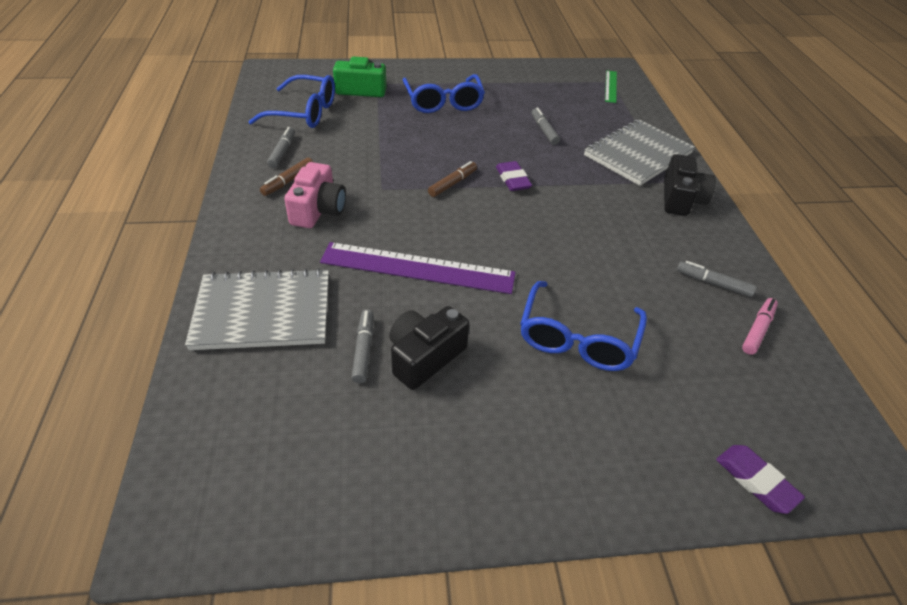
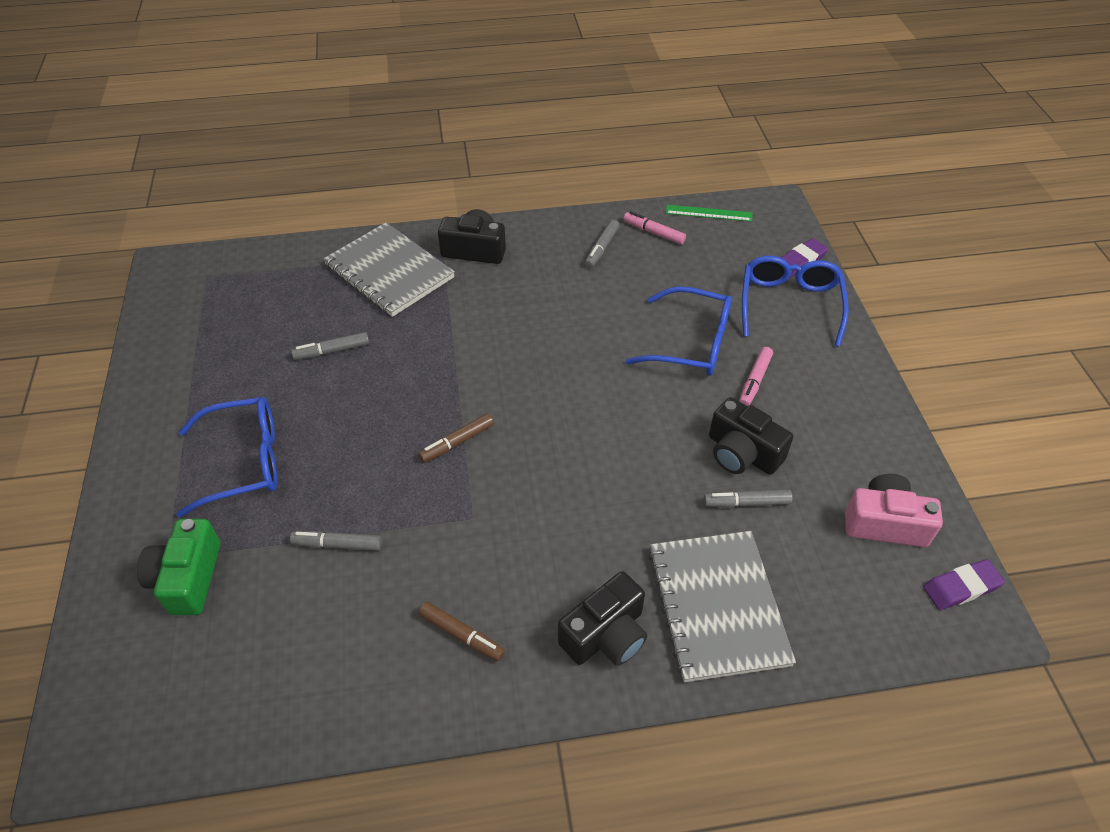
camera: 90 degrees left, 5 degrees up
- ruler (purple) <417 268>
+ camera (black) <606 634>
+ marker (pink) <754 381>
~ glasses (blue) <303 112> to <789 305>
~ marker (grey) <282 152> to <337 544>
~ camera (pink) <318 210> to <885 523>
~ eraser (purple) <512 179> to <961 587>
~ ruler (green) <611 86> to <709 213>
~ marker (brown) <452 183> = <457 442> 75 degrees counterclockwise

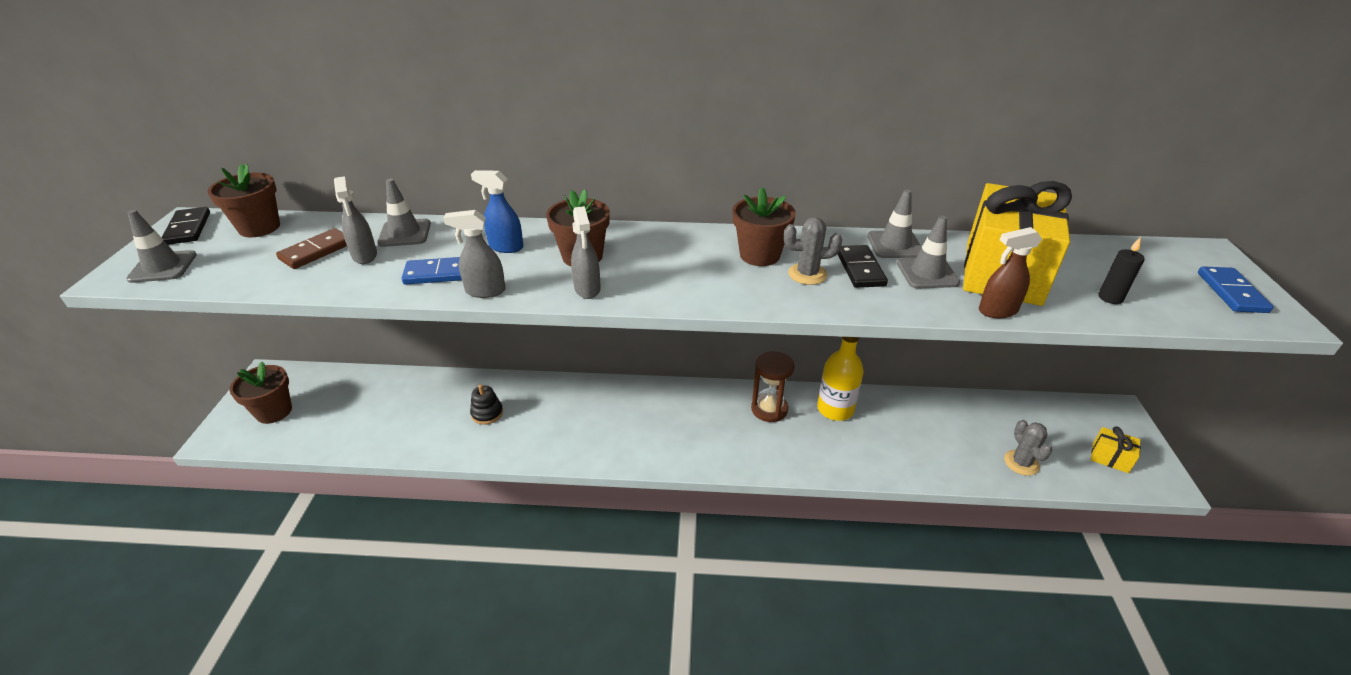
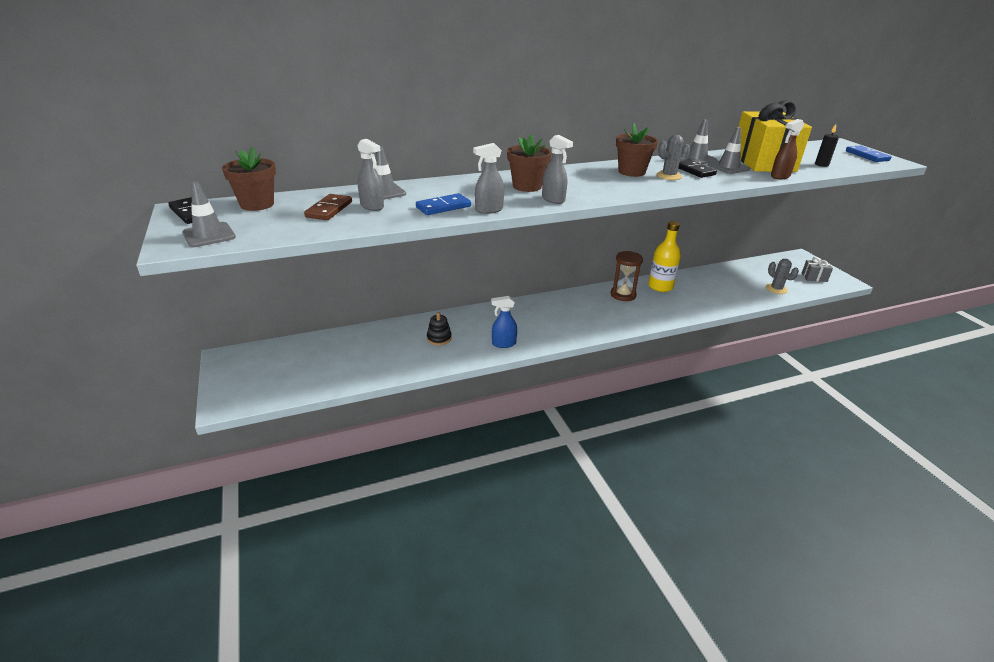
camera: 25 degrees left, 5 degrees down
- flower pot (brown) <274 411>
~ spray bottle (blue) <505 247> to <503 344>
~ gift (yellow) <1110 458> to gift (grey) <814 277>

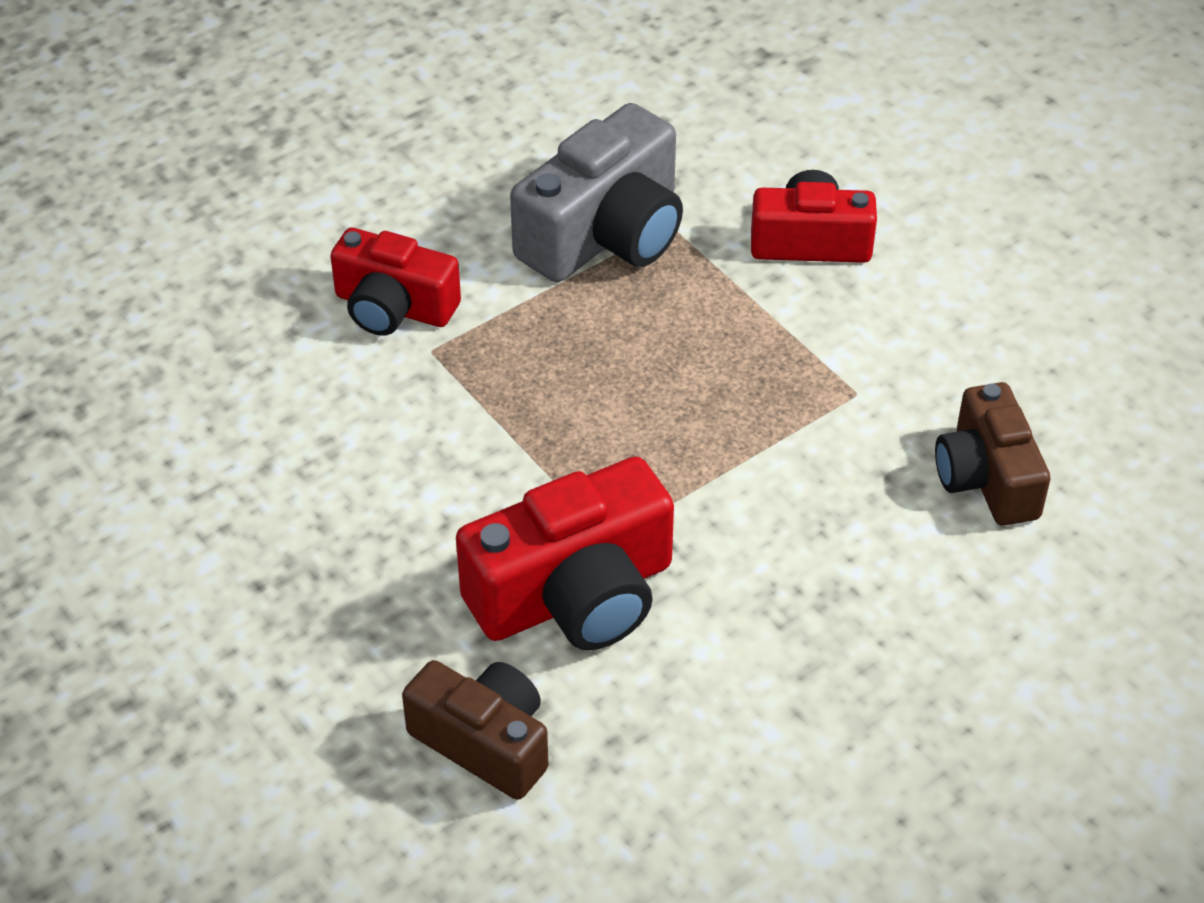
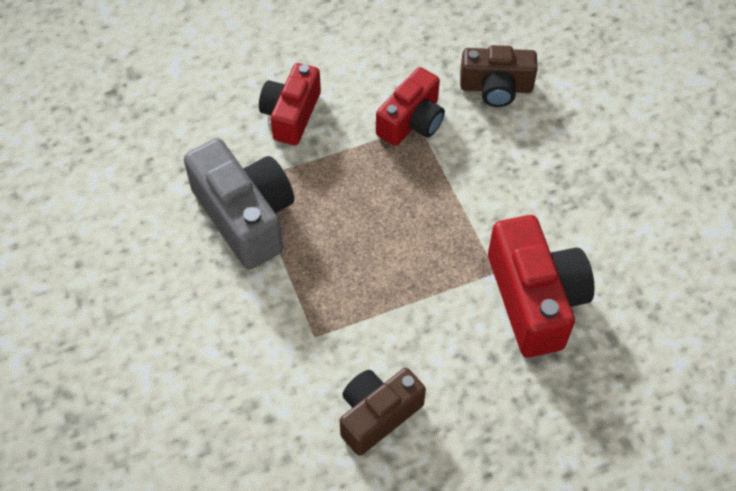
camera: 75 degrees left, 10 degrees up
~ camera (red) <394 307> to <412 121>
~ camera (brown) <484 742> to <377 415>

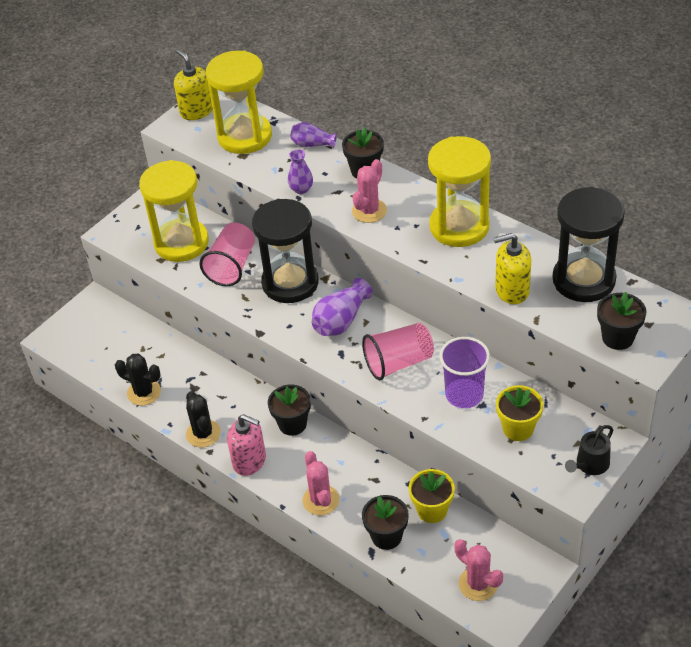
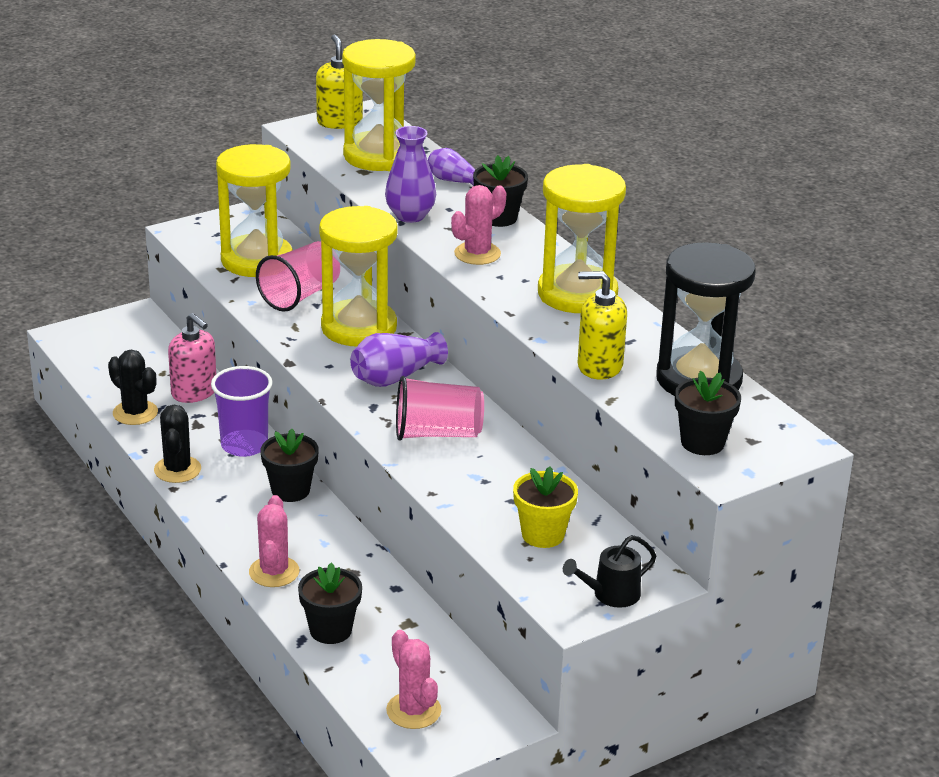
camera: 15 degrees right, 15 degrees down
- flower pot (yellow) <432 510>
~ soap dispenser (pink) <249 461> to <194 392>
~ cup (purple) <464 395> to <244 445>
~ hourglass (black) <290 283> to hourglass (yellow) <359 327>
~ vase (purple) <301 189> = <410 216> x1.53

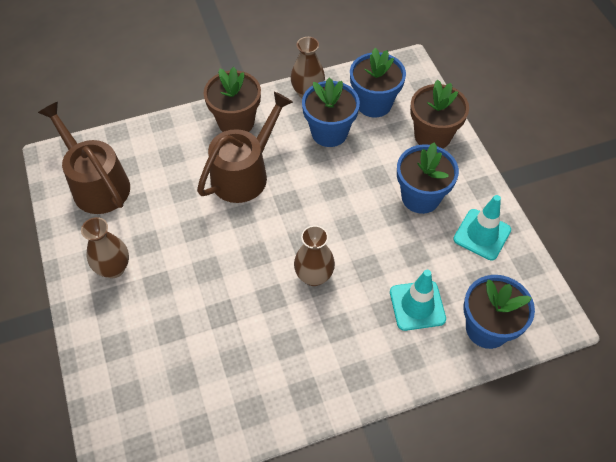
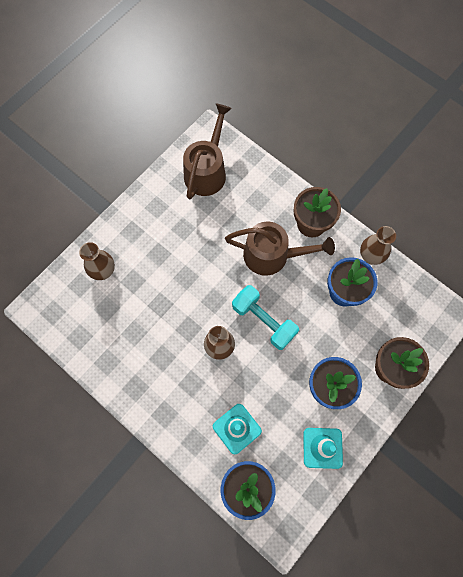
camera: 60 degrees right, 15 degrees up
- flower pot (blue) <374 104>
+ dumbbell (turquoise) <263 321>
~ vase (brown) <114 268> to <103 271>

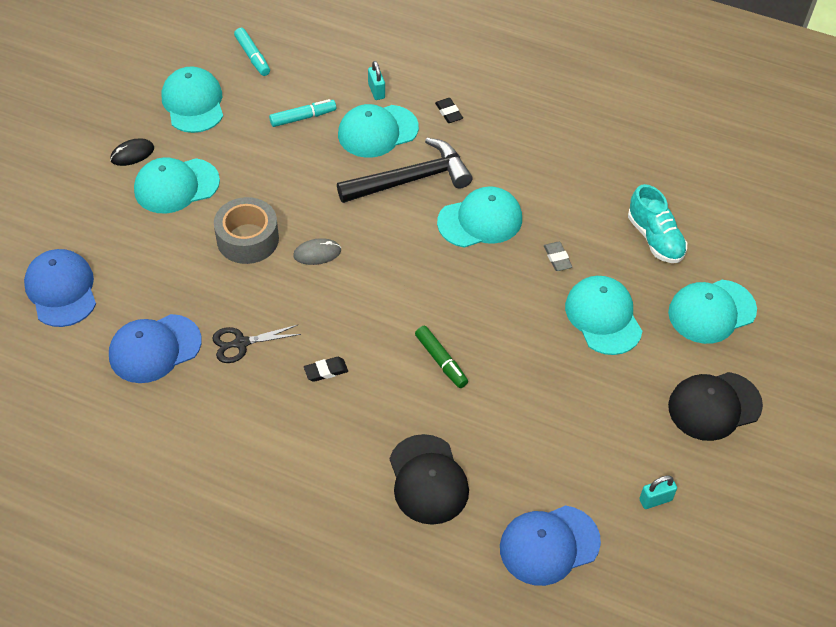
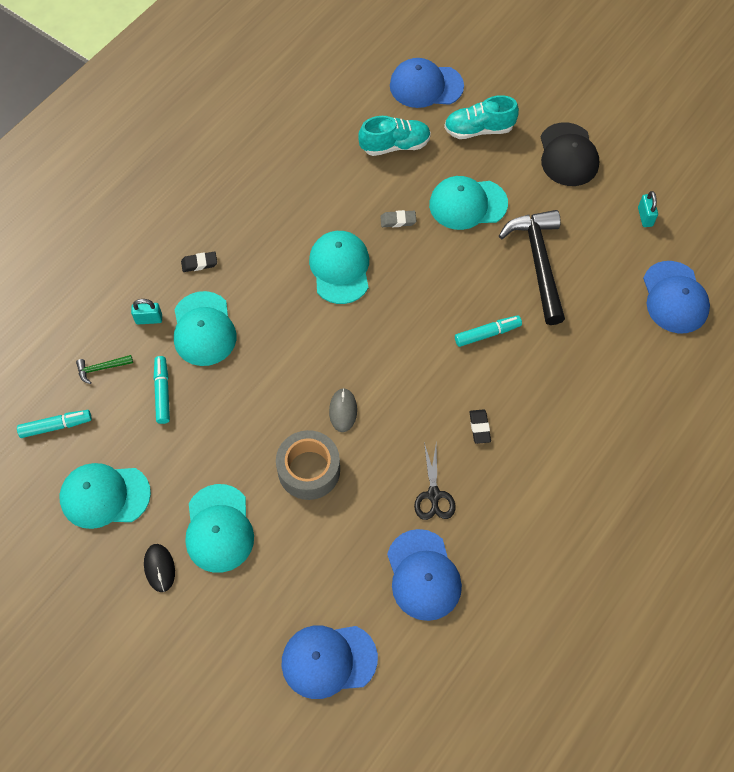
camera: 75 degrees left, 10 degrees up
- cap (black) <428 480>
+ hammer (green) <101 368>
+ cap (blue) <426 86>
~ hammer (black) <411 179> to <538 262>
~ cap (turquoise) <711 311> to shoe (turquoise) <479 129>
~ marker (green) <441 361> to marker (turquoise) <487 334>

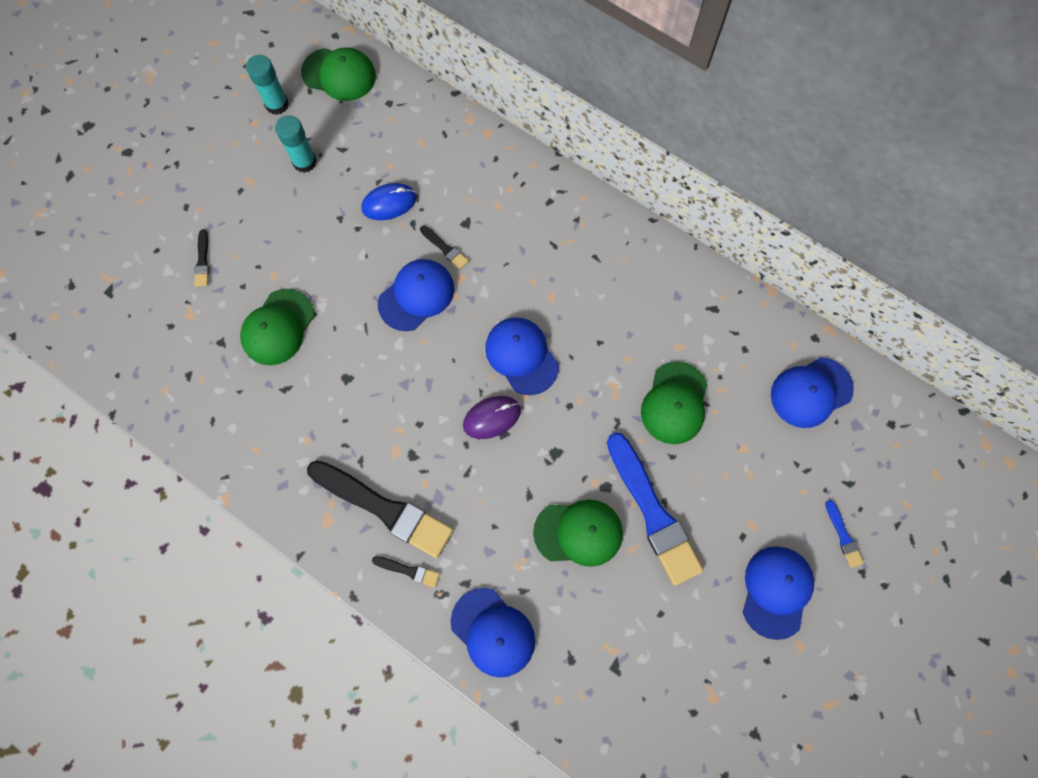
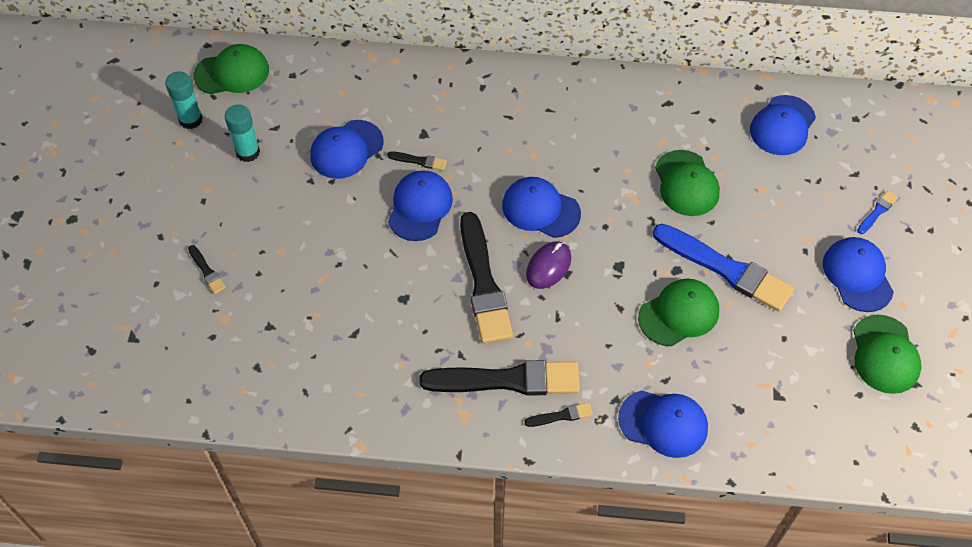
camera: 30 degrees left, 15 degrees down
+ brush (black) <483 283>
~ cap (green) <278 327> to <885 354>
~ mouse (blue) <389 203> to cap (blue) <346 149>
~ brush (blue) <843 536> = <877 212> 90 degrees counterclockwise

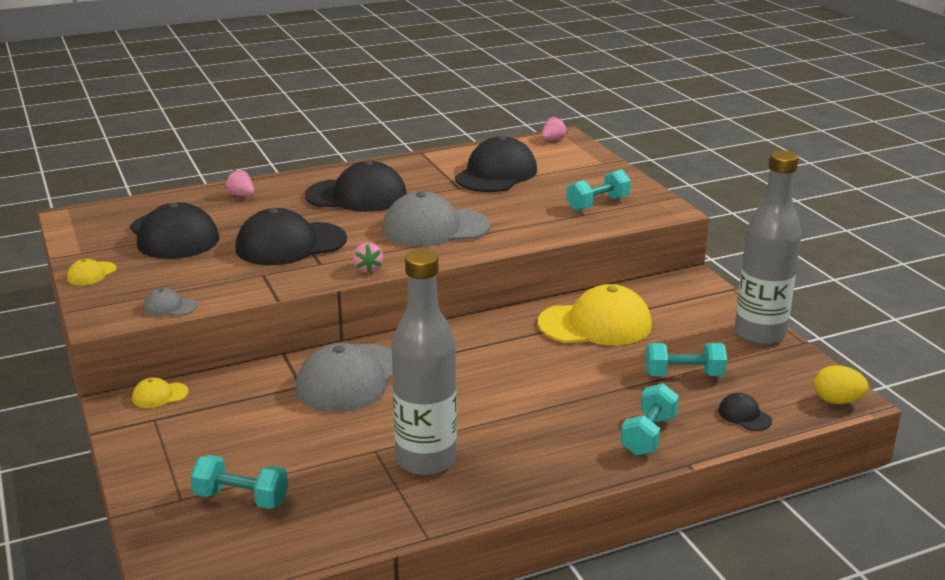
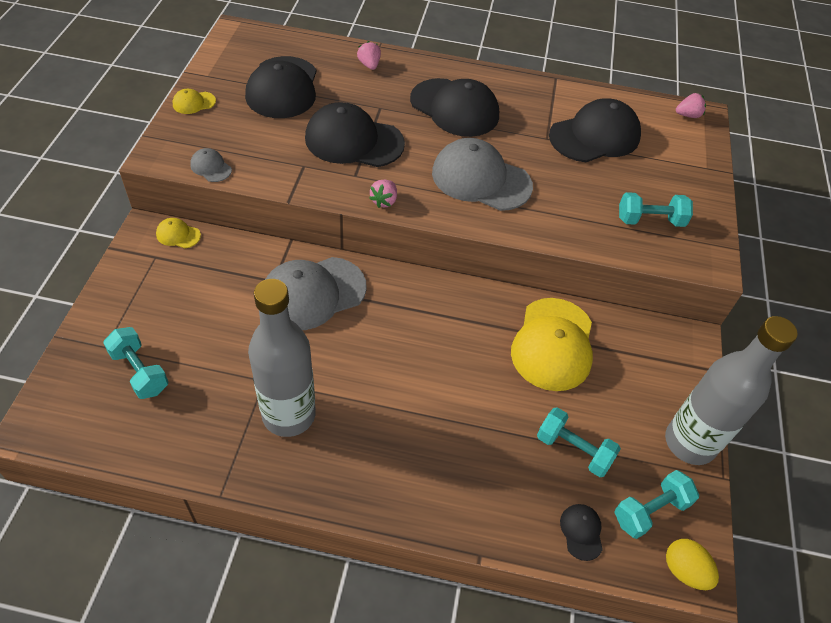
camera: 30 degrees right, 25 degrees up
~ dumbbell (turquoise) <648 435> to <650 511>
~ cap (yellow) <595 324> = <553 344> 75 degrees clockwise

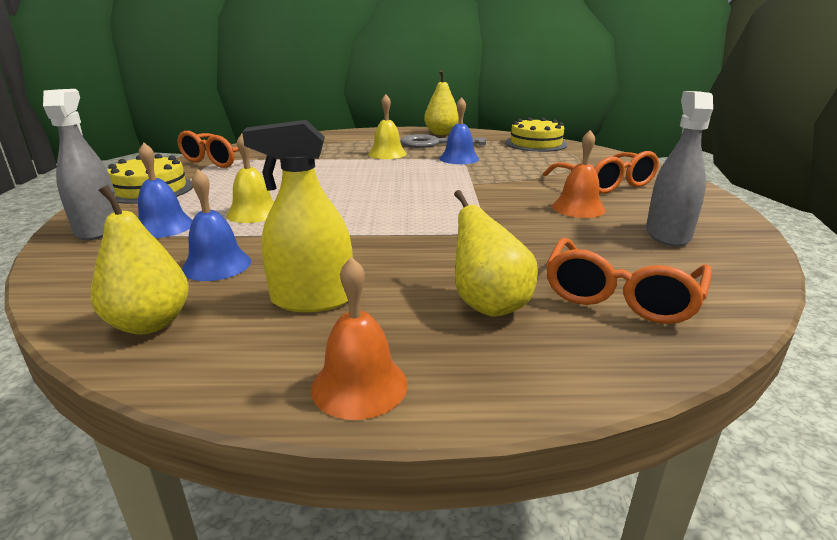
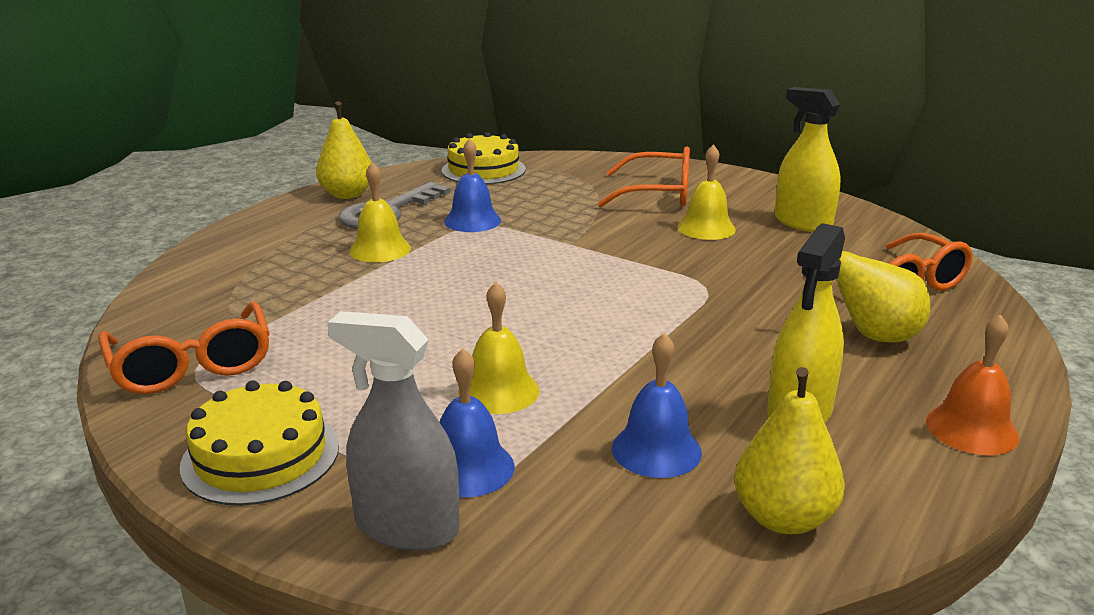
camera: 55 degrees left, 0 degrees up
~ bell (orange) <578 208> to bell (yellow) <706 228>
~ spray bottle (grey) <667 234> to spray bottle (yellow) <802 223>

